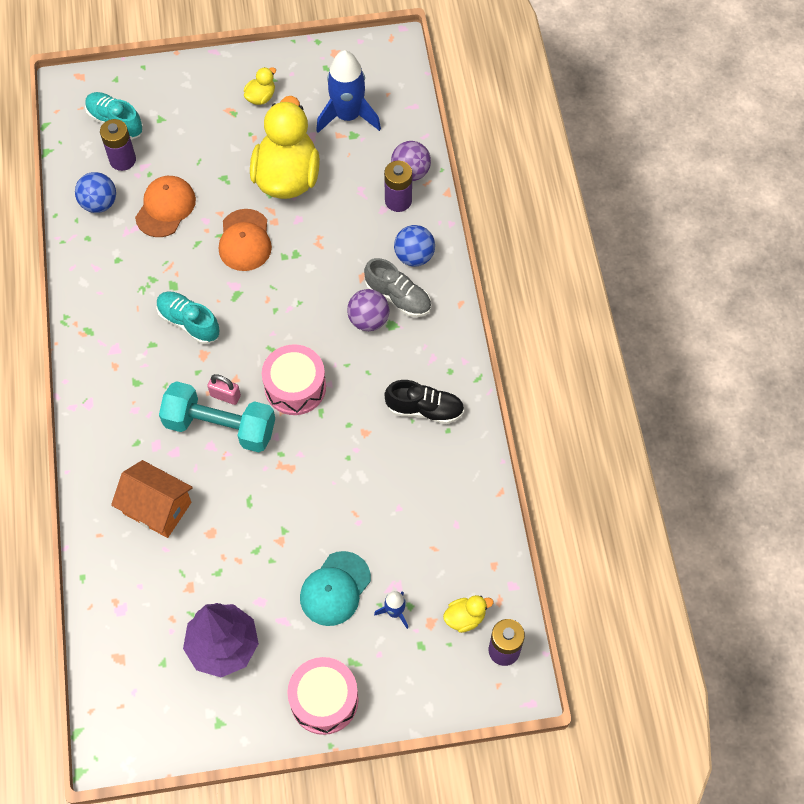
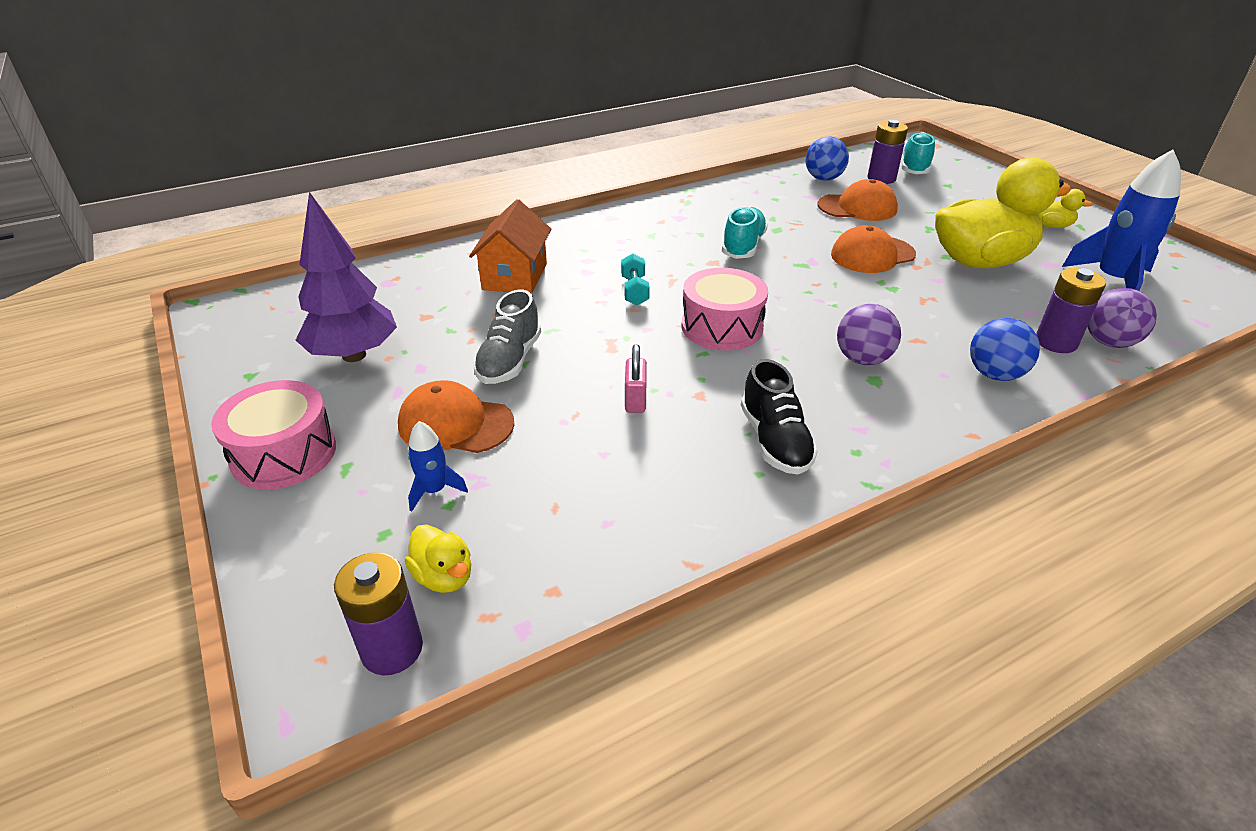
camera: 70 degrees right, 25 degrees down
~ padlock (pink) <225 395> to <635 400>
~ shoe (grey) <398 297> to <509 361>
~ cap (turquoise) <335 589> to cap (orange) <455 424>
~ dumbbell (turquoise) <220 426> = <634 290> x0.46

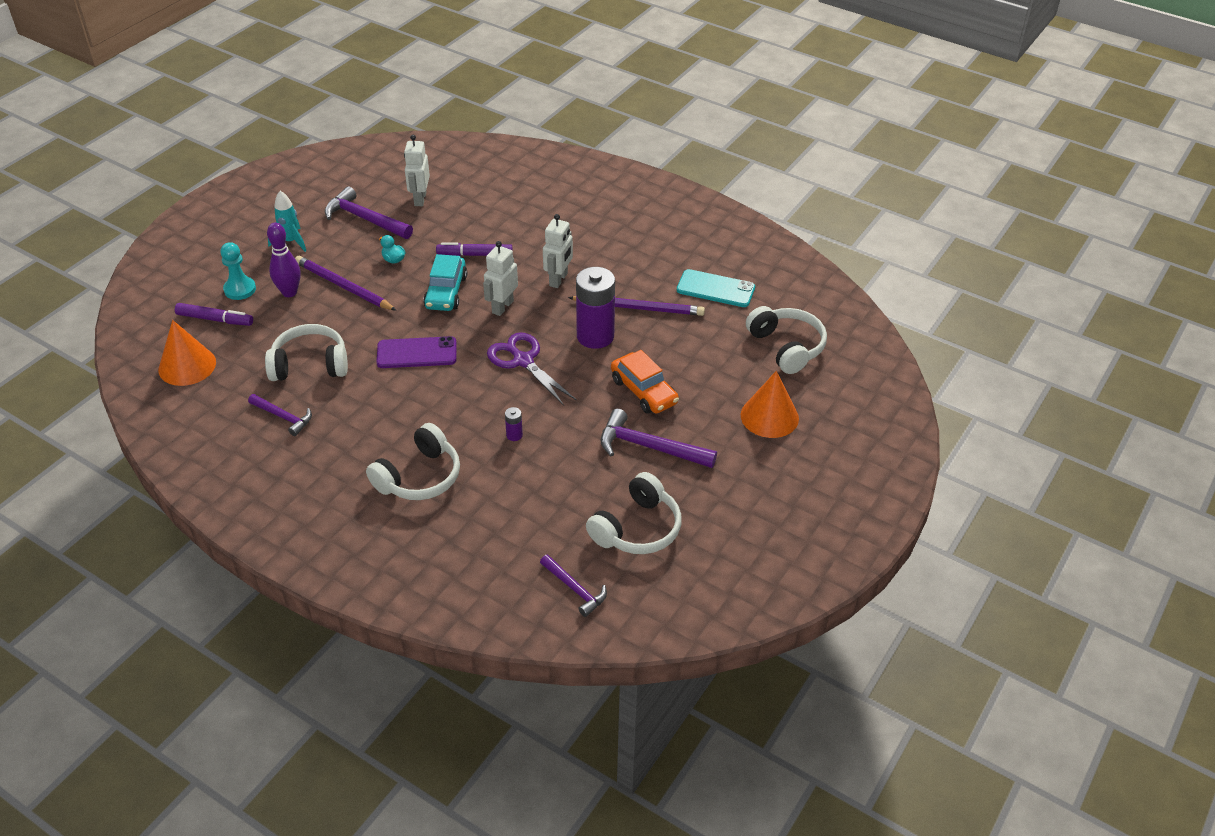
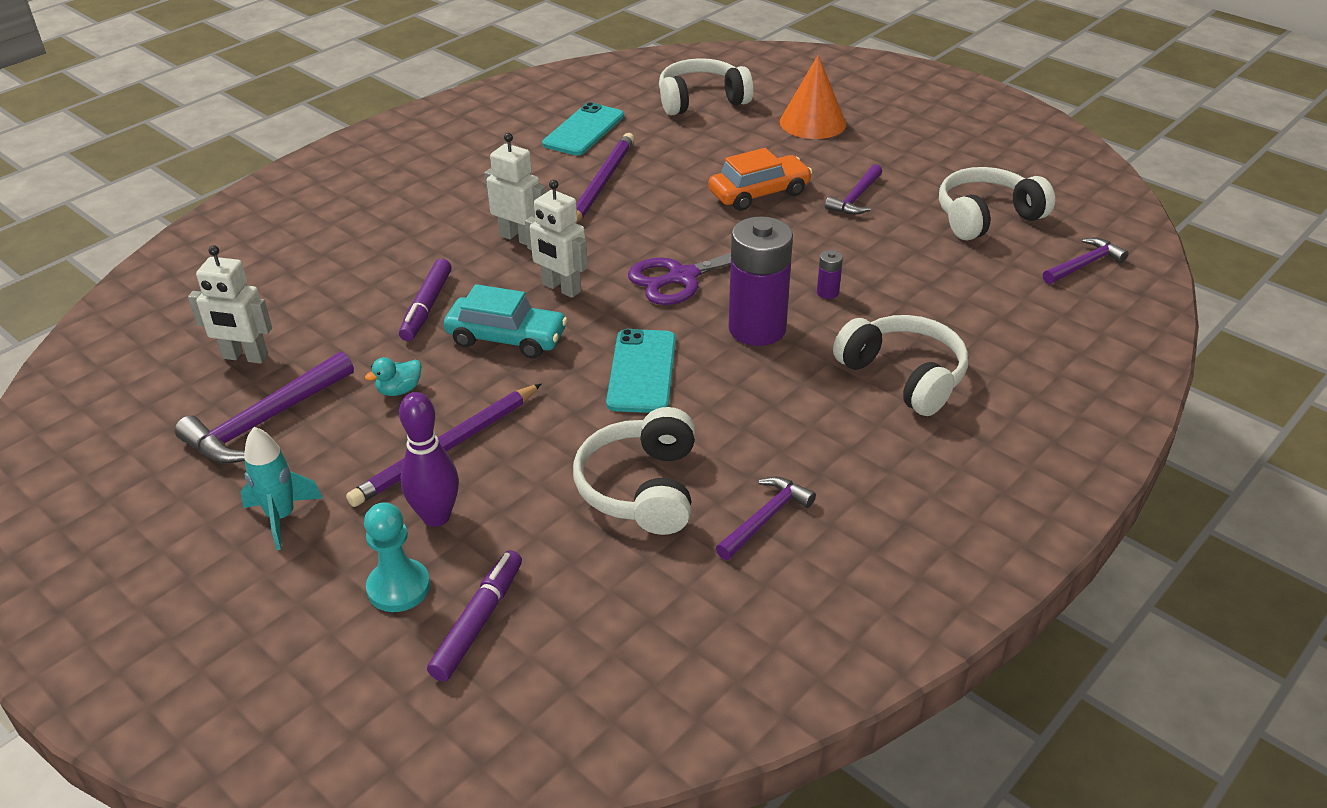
camera: 80 degrees left, 5 degrees down
- cone (orange) <187 366>
~ battery (purple) <595 336> to <757 329>
~ phone (purple) <417 353> to phone (turquoise) <641 371>
~ headphones (white) <637 528> = <986 217> 75 degrees counterclockwise
~ hammer (purple) <649 447> = <856 198> x0.62

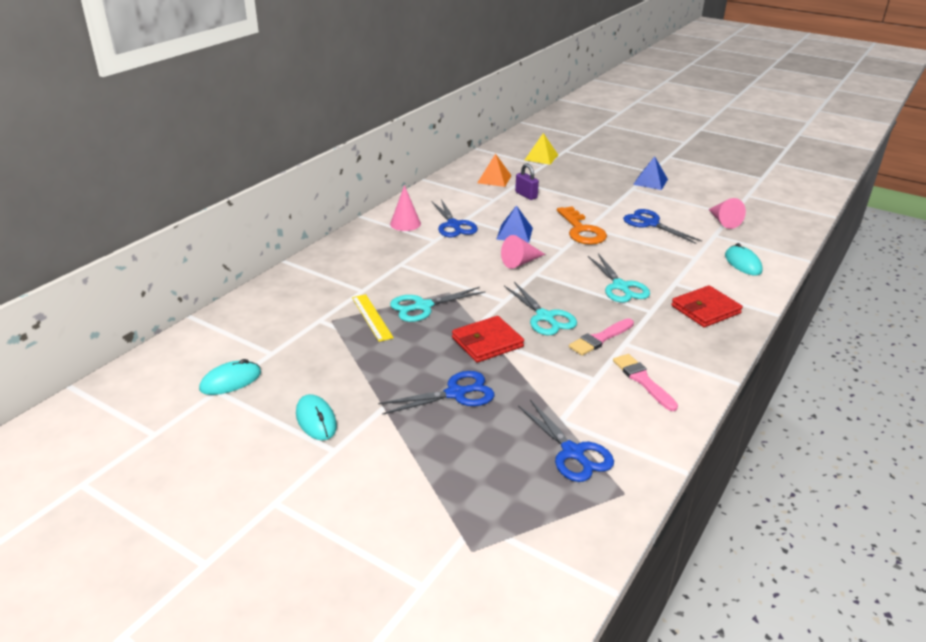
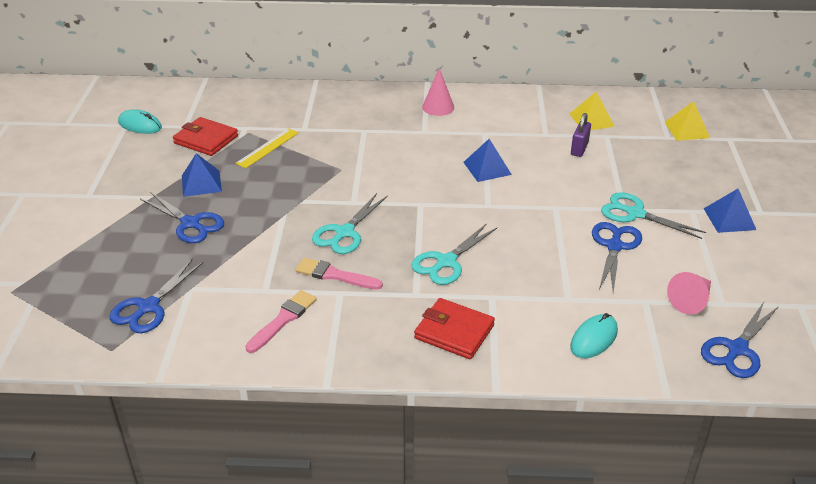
camera: 60 degrees right, 5 degrees up
- mouse (turquoise) <316 420>
- cone (pink) <520 262>
- key (orange) <581 230>
+ pyramid (blue) <201 183>
~ scissors (turquoise) <423 306> to <635 214>
~ scissors (blue) <453 225> to <737 349>
~ wallet (red) <487 342> to <206 139>
~ pyramid (orange) <494 179> to pyramid (yellow) <591 120>

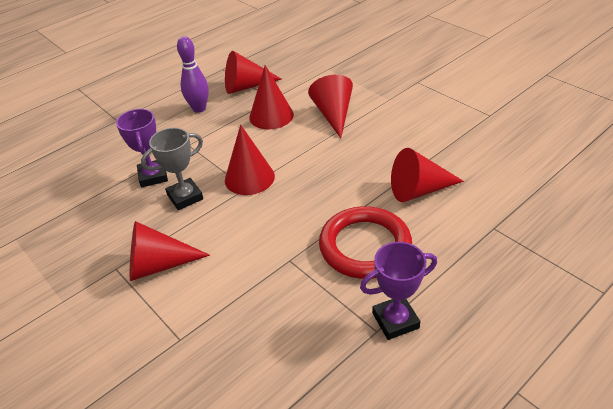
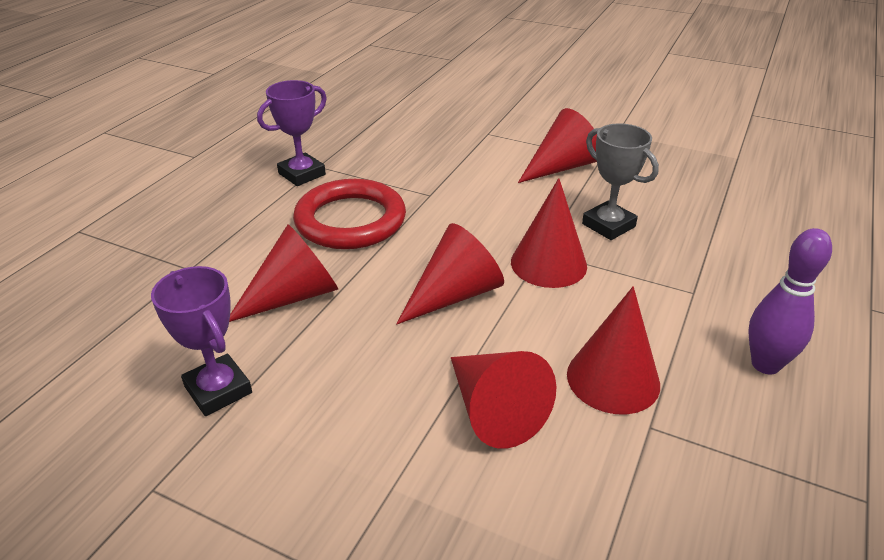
camera: 155 degrees right, 5 degrees down
~ trophy (purple) <153 176> to <218 390>
~ cone (red) <246 86> to <454 294>
~ trophy (grey) <185 197> = <608 225> 75 degrees counterclockwise

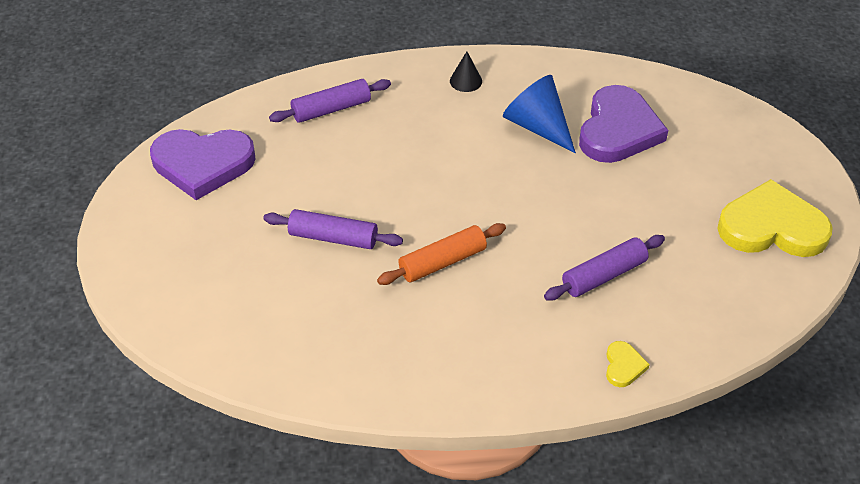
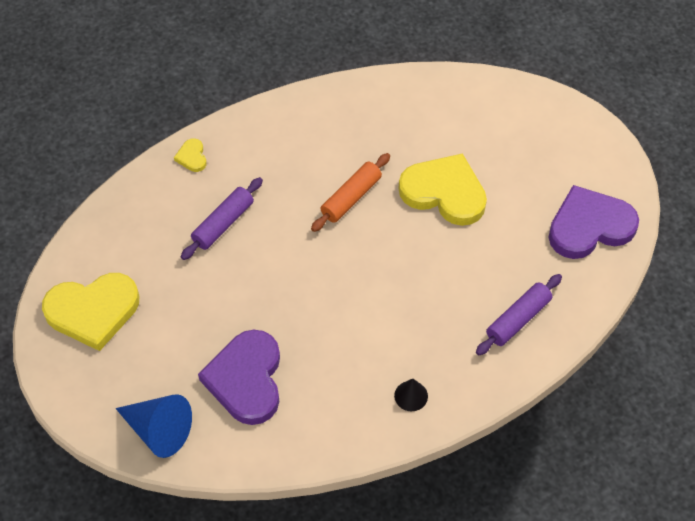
camera: 160 degrees right, 10 degrees up
~ cone (blue) <537 126> to <159 430>
~ rolling pin (purple) <333 238> to heart (yellow) <444 192>

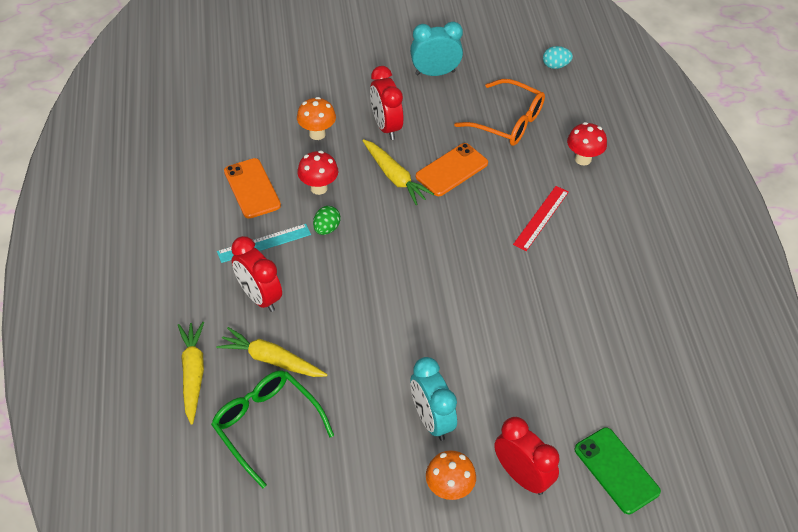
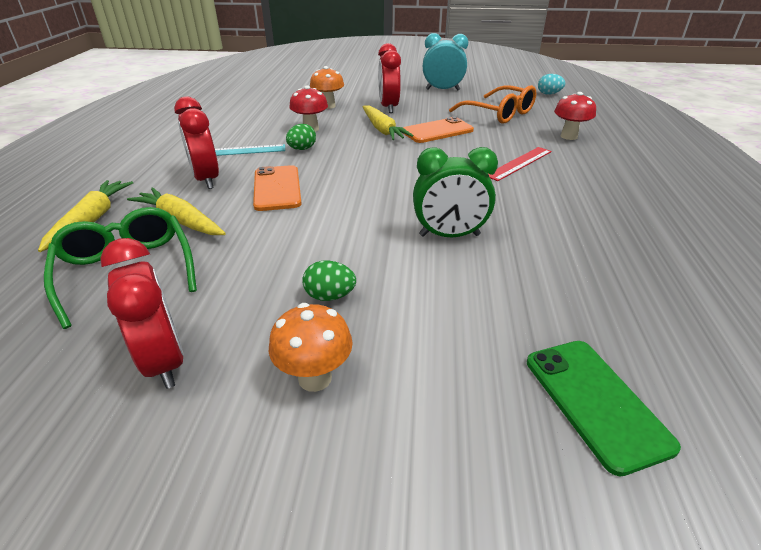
camera: 15 degrees right, 15 degrees down
+ clock (green) <449 235>
~ phone (orange) <252 188> to <277 188>
~ clock (red) <521 476> to <164 361>
~ clock (turquoise) <431 419> to egg (green) <330 296>

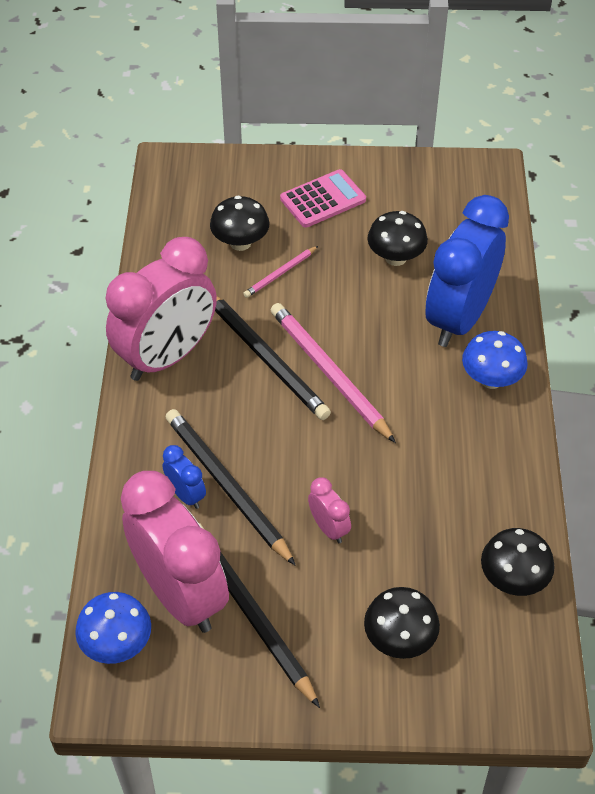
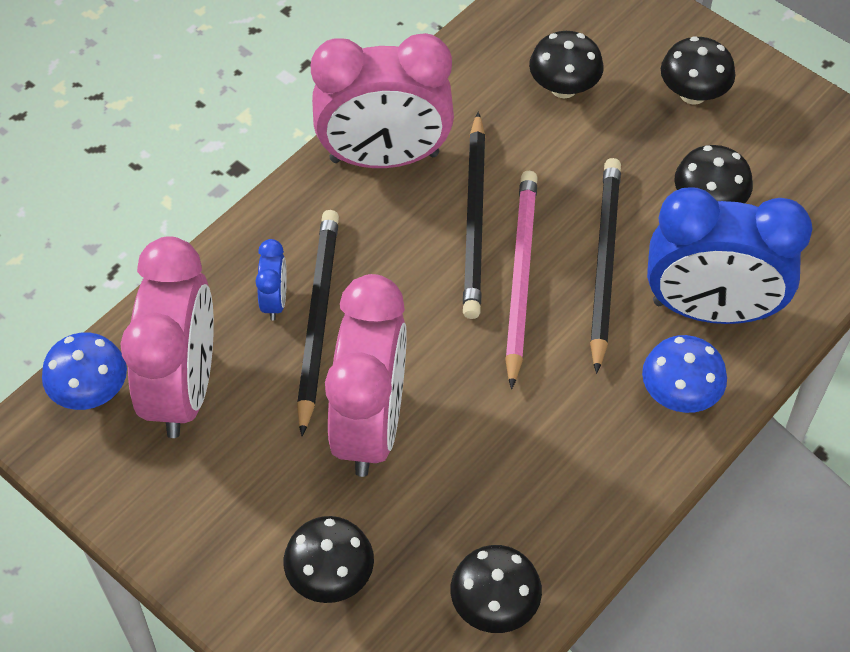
camera: 40 degrees right, 5 degrees up
- pencil (pink) <280 274>
~ pencil (black) <249 612> to <604 262>
~ calculator (pink) <323 199> to mushroom (black) <693 94>
~ clock (blue) <459 318> = <710 309> 150 degrees counterclockwise
~ clock (pink) <329 528> = <370 425> x2.36

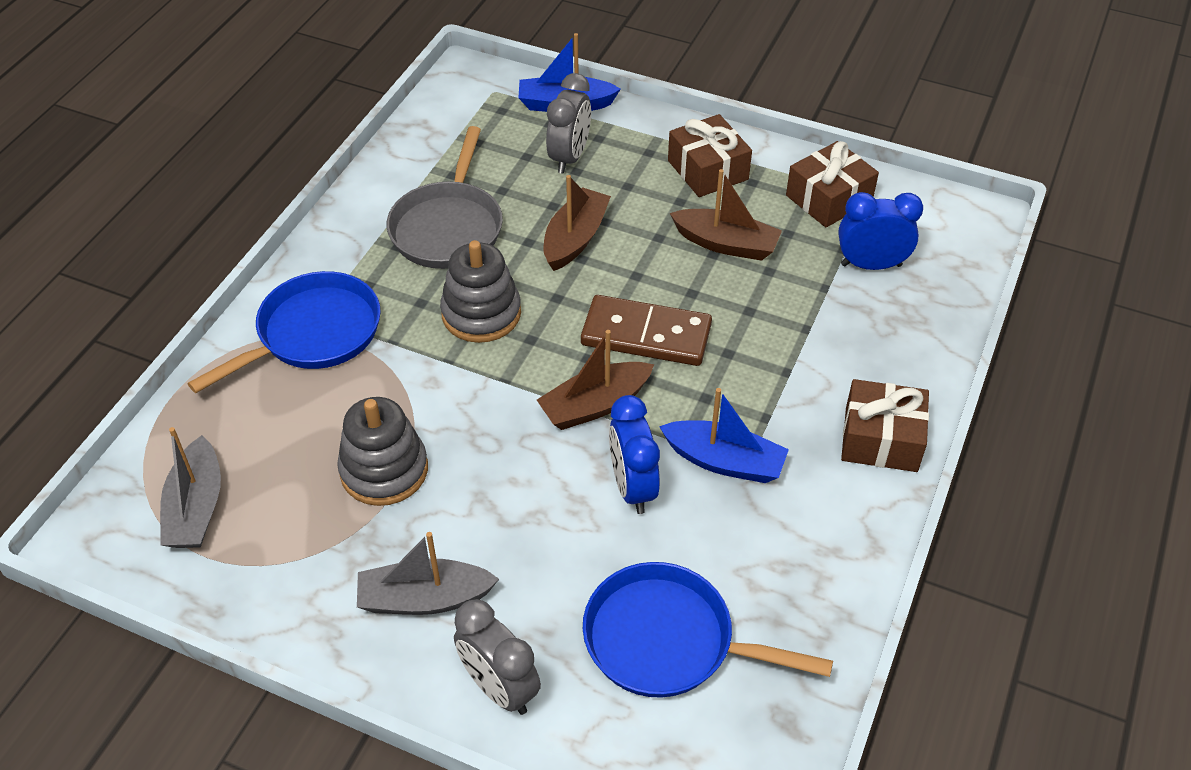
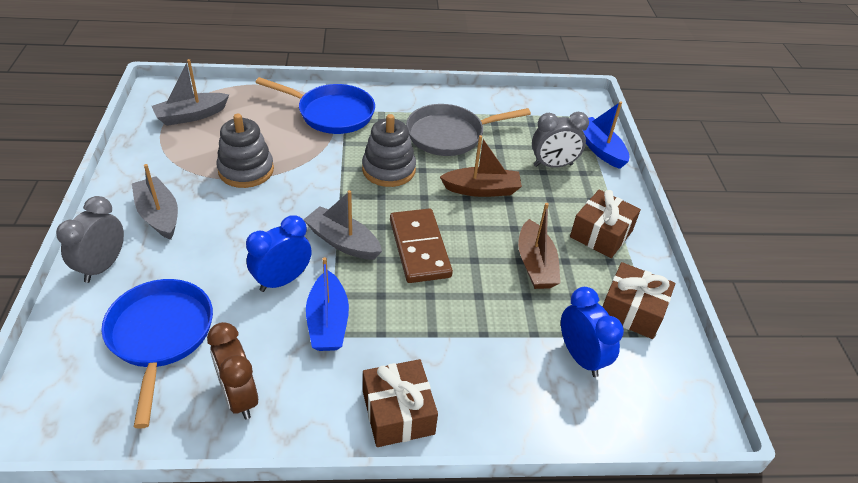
camera: 60 degrees right, 5 degrees down
+ clock (brown) <239 397>
~ boat (brown) <595 405> to boat (grey) <343 242>

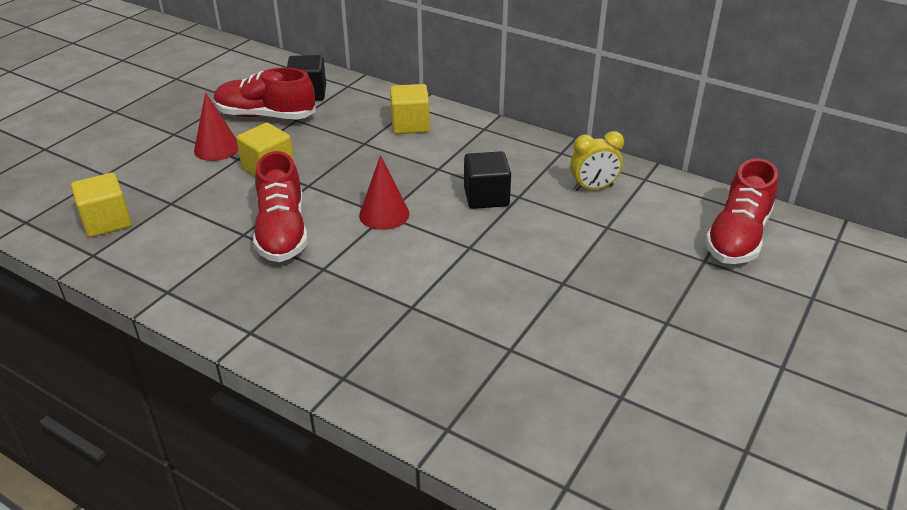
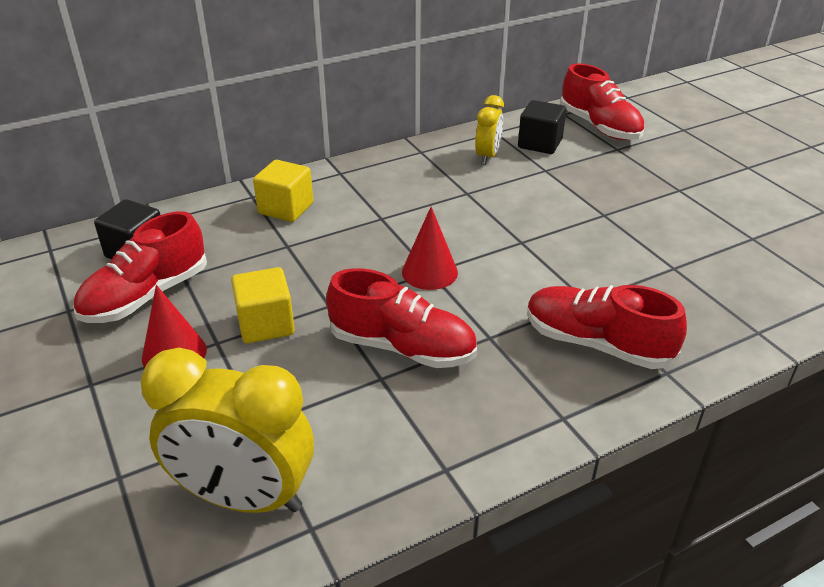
camera: 60 degrees left, 0 degrees up
+ shoe (red) <596 344>
~ cube (black) <486 197> to <540 144>
~ cube (yellow) <107 222> to clock (yellow) <244 497>

